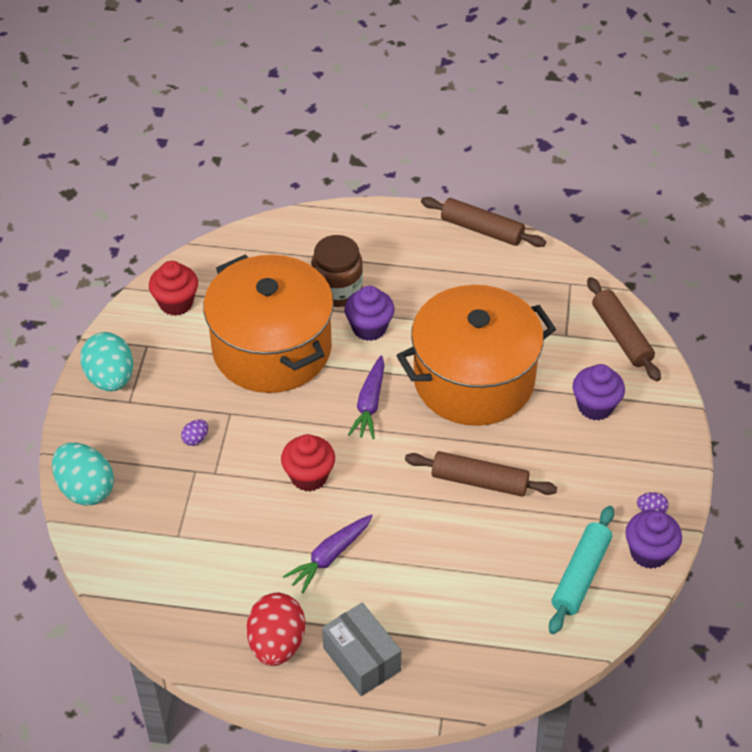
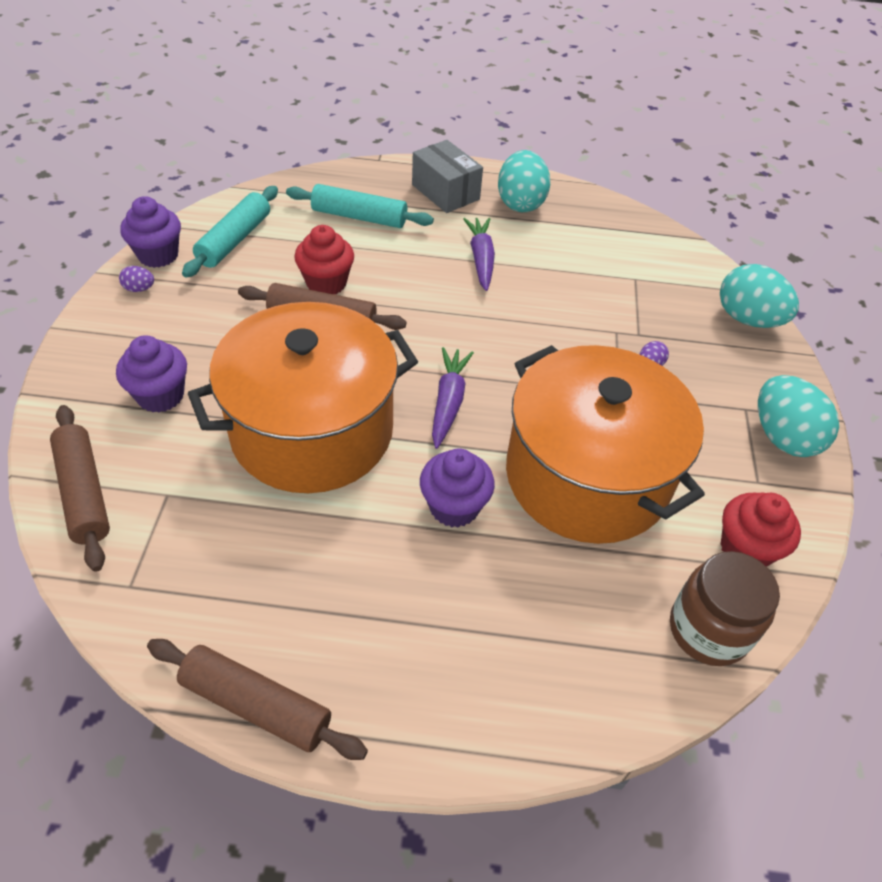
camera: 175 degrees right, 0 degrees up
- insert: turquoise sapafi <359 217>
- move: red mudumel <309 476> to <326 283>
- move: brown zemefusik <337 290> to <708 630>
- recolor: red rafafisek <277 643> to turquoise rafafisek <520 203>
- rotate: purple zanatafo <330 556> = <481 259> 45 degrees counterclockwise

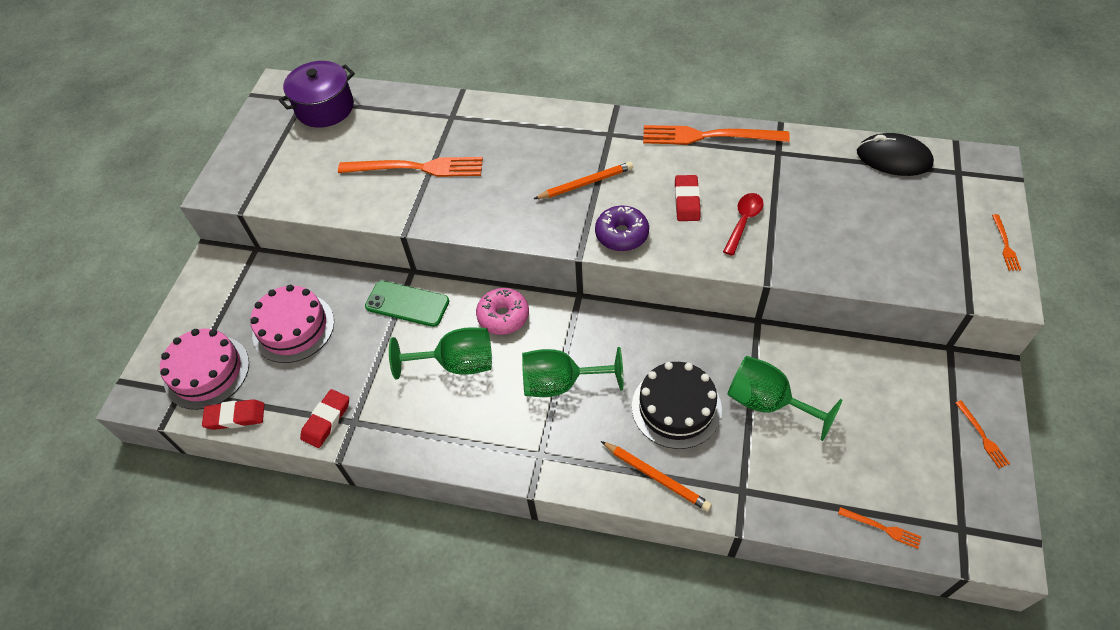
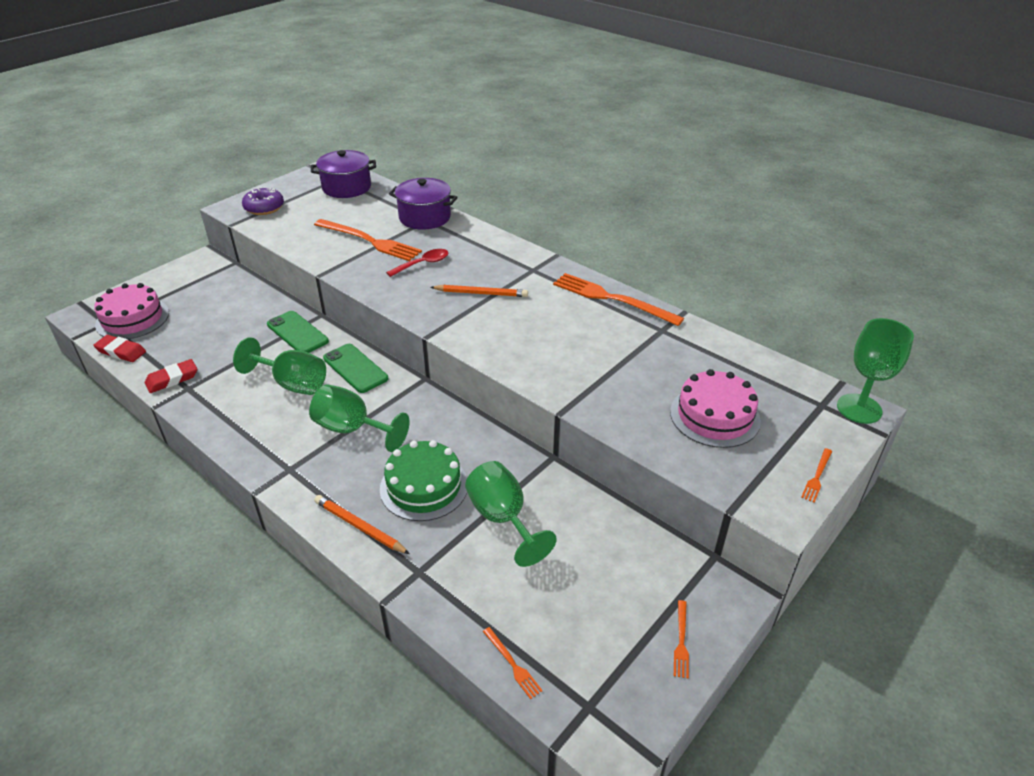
camera: 25 degrees right, 15 degrees down
- delete: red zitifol <687 201>
- delete: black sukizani <893 158>
- insert: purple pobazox <424 217>
- insert: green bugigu <859 409>
- move: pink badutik <293 327> to <714 416>
- move: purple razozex <621 234> to <264 208>
- move: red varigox <743 221> to <423 264>
- replace: pink razozex <503 316> to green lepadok <355 368>
- recolor: black badutik <676 407> to green badutik <424 486>
- rotate: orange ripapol <656 477> = <359 527> 150 degrees clockwise

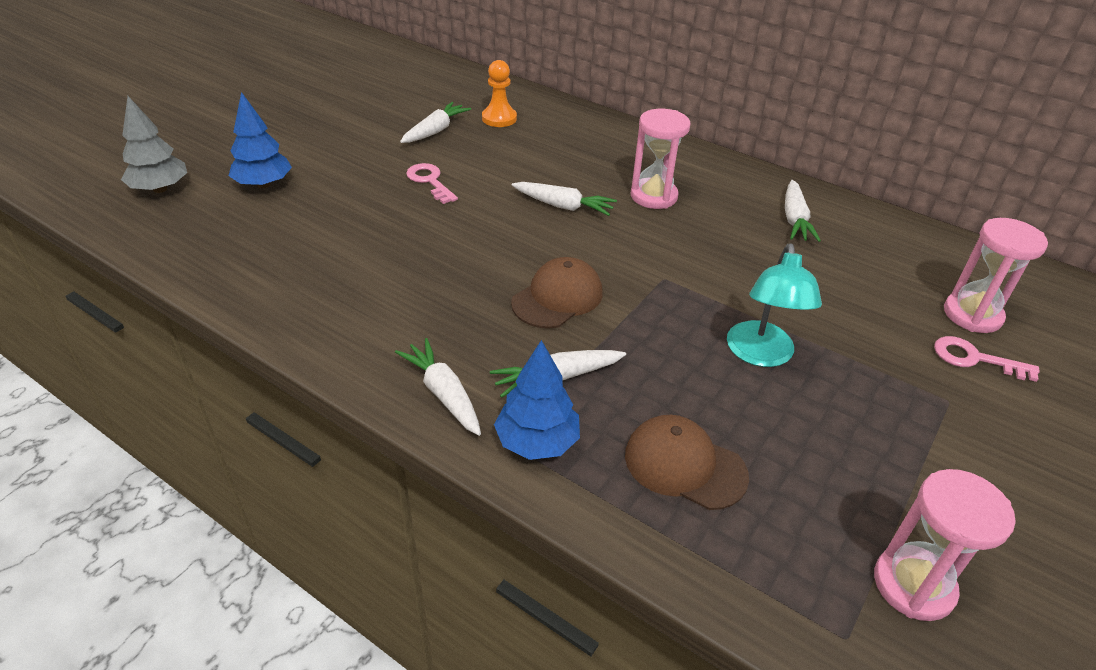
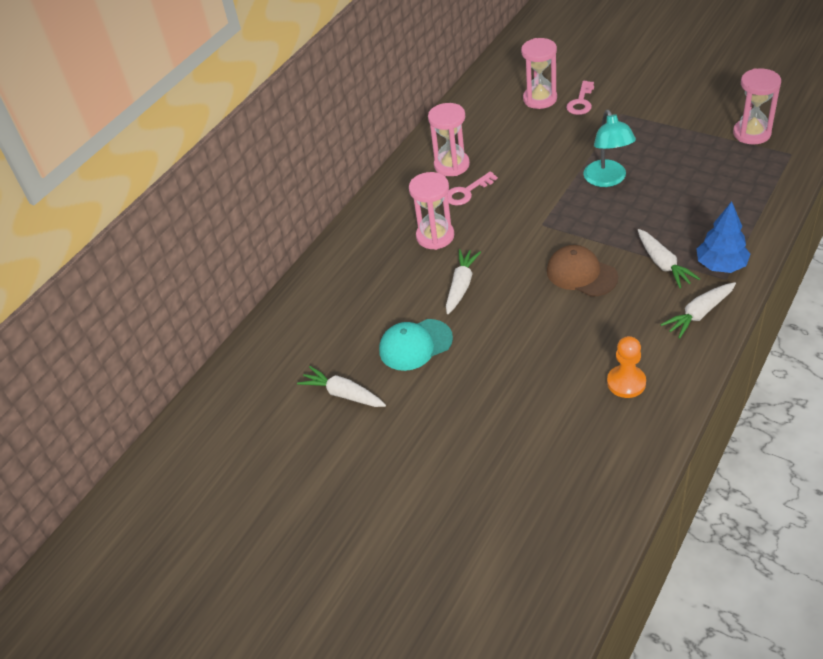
camera: 85 degrees left, 5 degrees up
- delete: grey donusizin <160 189>
- delete: blue donusizin <263 184>
- delete: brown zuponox <684 465>
- insert: turquoise zuponox <415 345>
- move: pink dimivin <430 181> to <467 192>
- move: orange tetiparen <499 118> to <626 383>
- replace: white zanatafo <794 219> to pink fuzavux <451 165>
- rotate: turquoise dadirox <761 355> = <607 180> 75 degrees clockwise

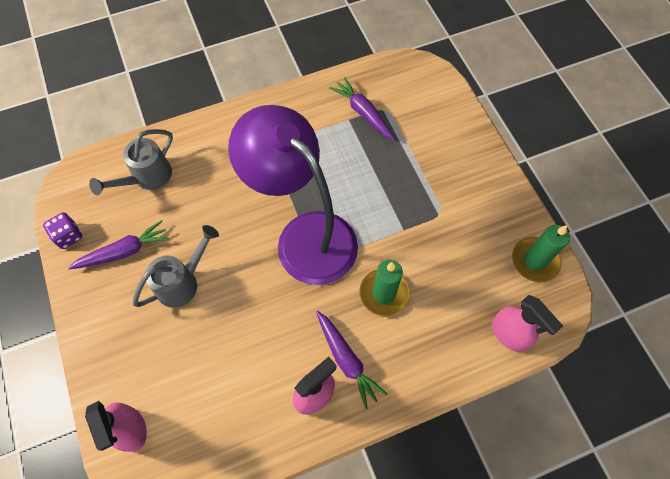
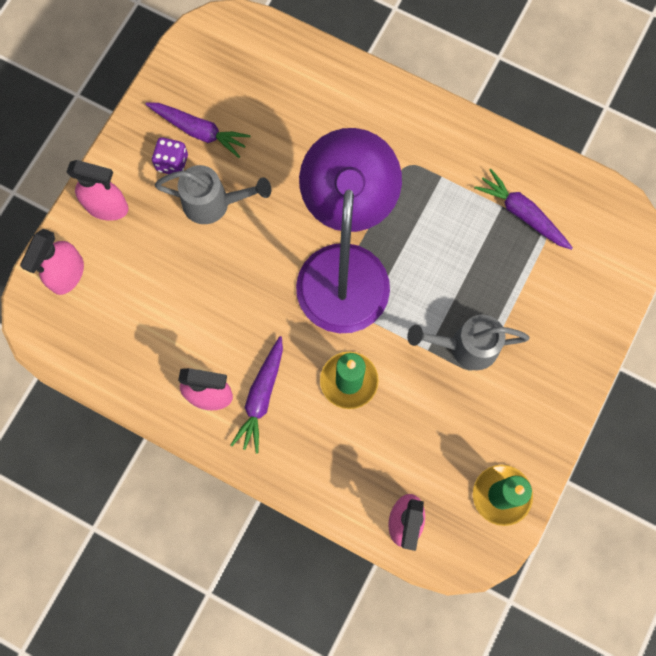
camera: 50 degrees right, 10 degrees up
- insert: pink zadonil <107 207>
- move: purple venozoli <68 236> to <172 163>
- move: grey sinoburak <147 178> to <466 346>
- rotate: purple zanatafo <363 113> = <522 214> 60 degrees counterclockwise

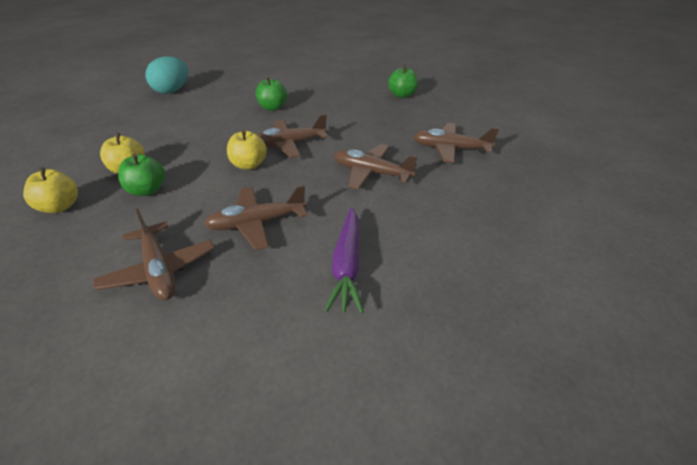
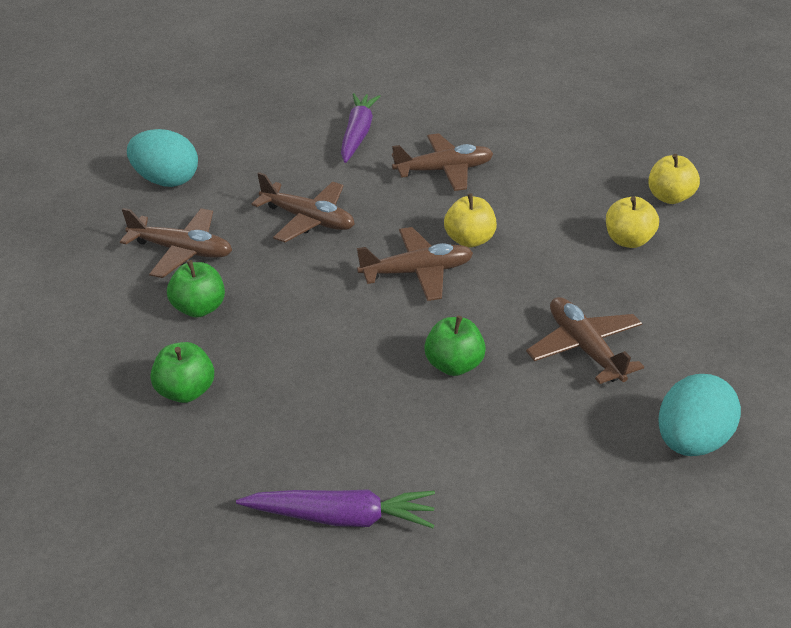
camera: 175 degrees left, 0 degrees up
- insert: turquoise rafafisek <166 180>
- insert: purple zanatafo <341 517>
- move: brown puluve <159 270> to <584 348>
- move: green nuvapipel <147 190> to <199 308>

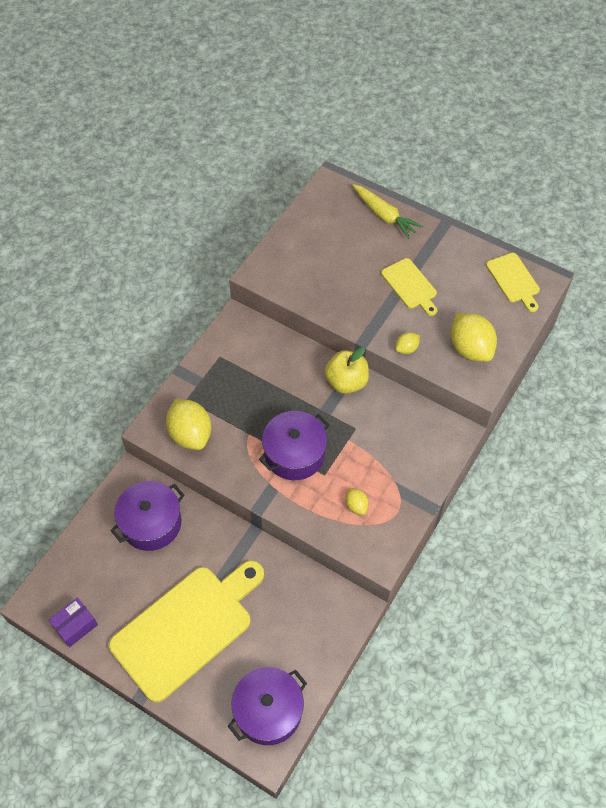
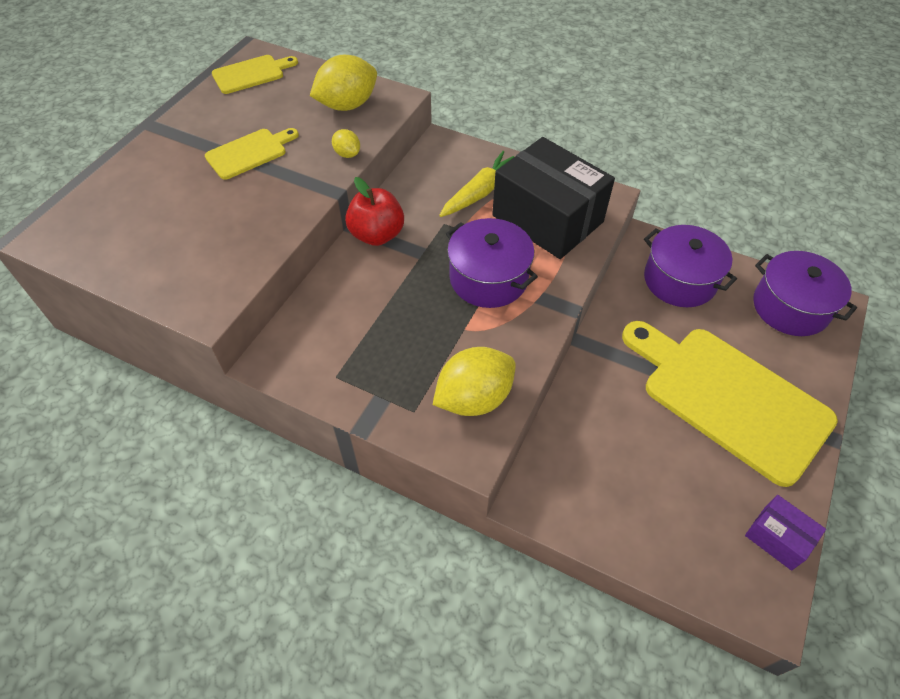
camera: 95 degrees left, 5 degrees down
- move: purple pobazox <151 523> to <679 280>
- move: yellow zanatafo <384 215> to <480 192>
- replace: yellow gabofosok <356 505> to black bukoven <547 219>
- recolor: yellow nuvapipel <346 382> to red nuvapipel <377 235>

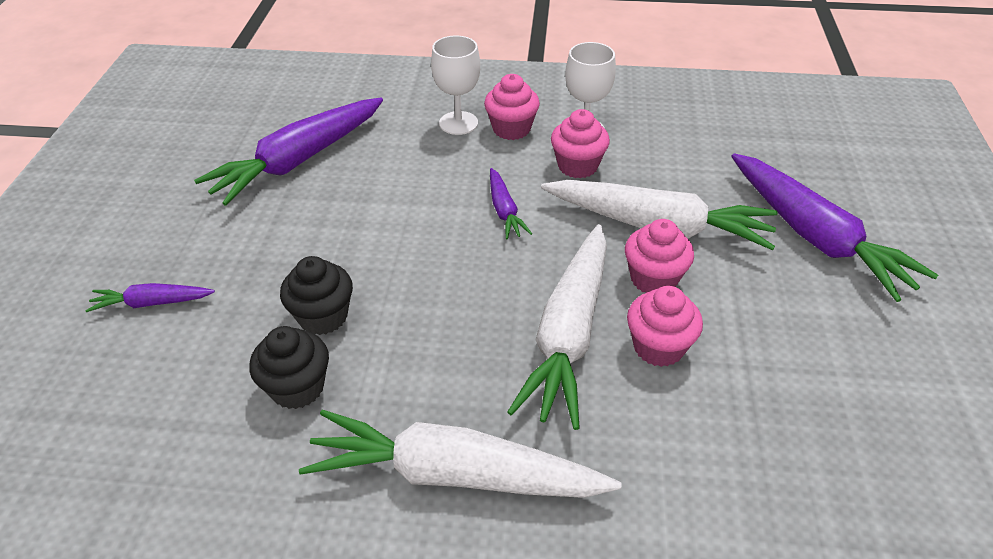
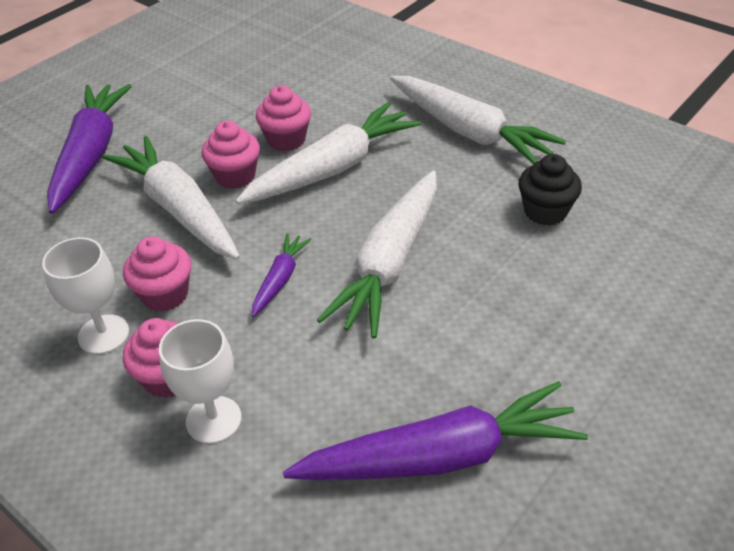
camera: 145 degrees left, 0 degrees up
- delete: purple zanatafo <152 303>
- delete: black mudumel <323 316>
- insert: white zanatafo <389 263>

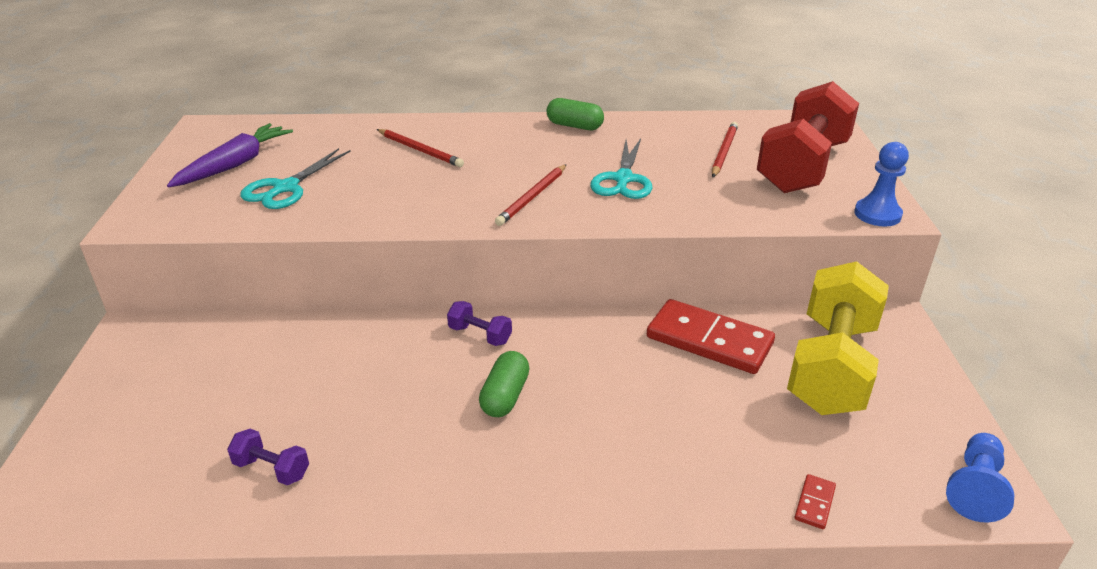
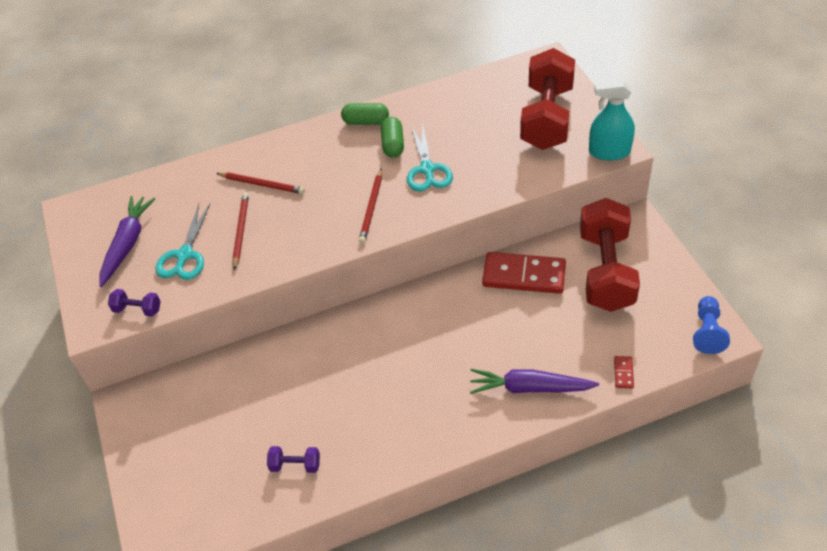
camera: 15 degrees left, 15 degrees up
- insert: purple zanatafo <529 388>
- move: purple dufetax <480 335> to <137 309>
- move: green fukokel <505 396> to <393 145>
- move: red ripapol <723 152> to <241 231>
- replace: blue tetiparen <877 214> to turquoise zadonil <609 152>
- recolor: yellow dufetax <831 366> to red dufetax <606 271>

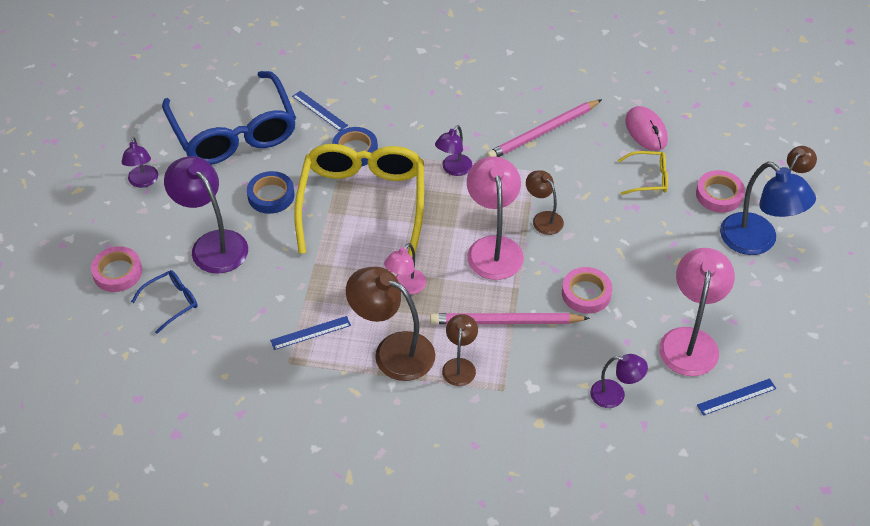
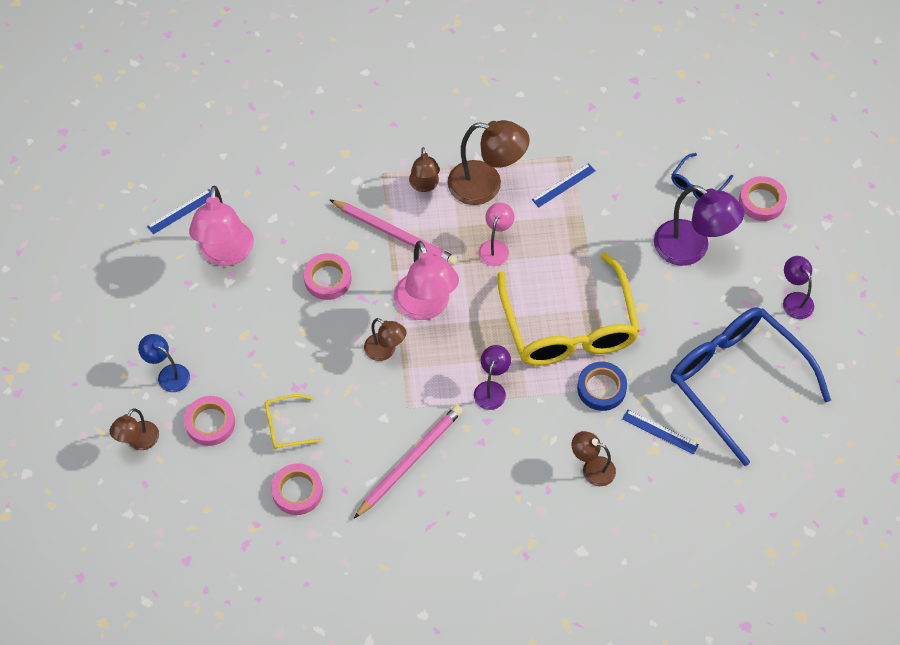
camera: 165 degrees right, 10 degrees up
- delete: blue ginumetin <271 195>
- delete: purple dadirox <615 395>
- insert: brown dadirox <592 468>
- replace: pink sukizani <646 131> to pink ginumetin <297 491>
- rotate: pink ripapol <505 322> = <395 234> 45 degrees clockwise
- resize: blue dadirox <757 242> = <168 374> x0.56

